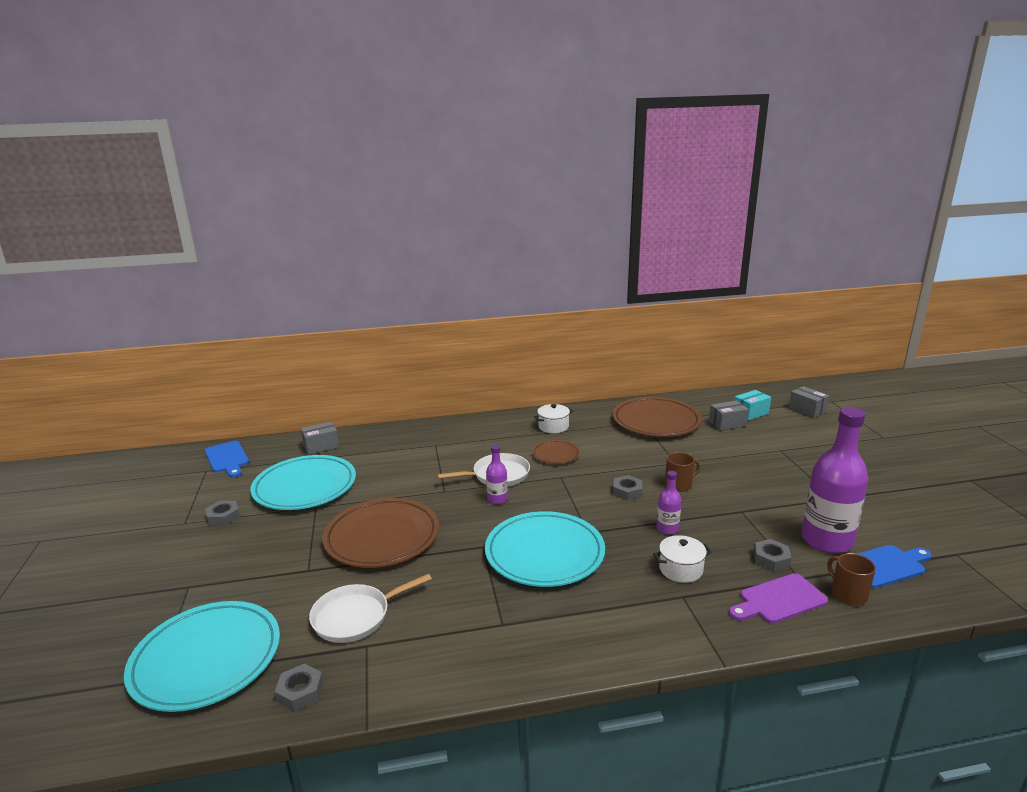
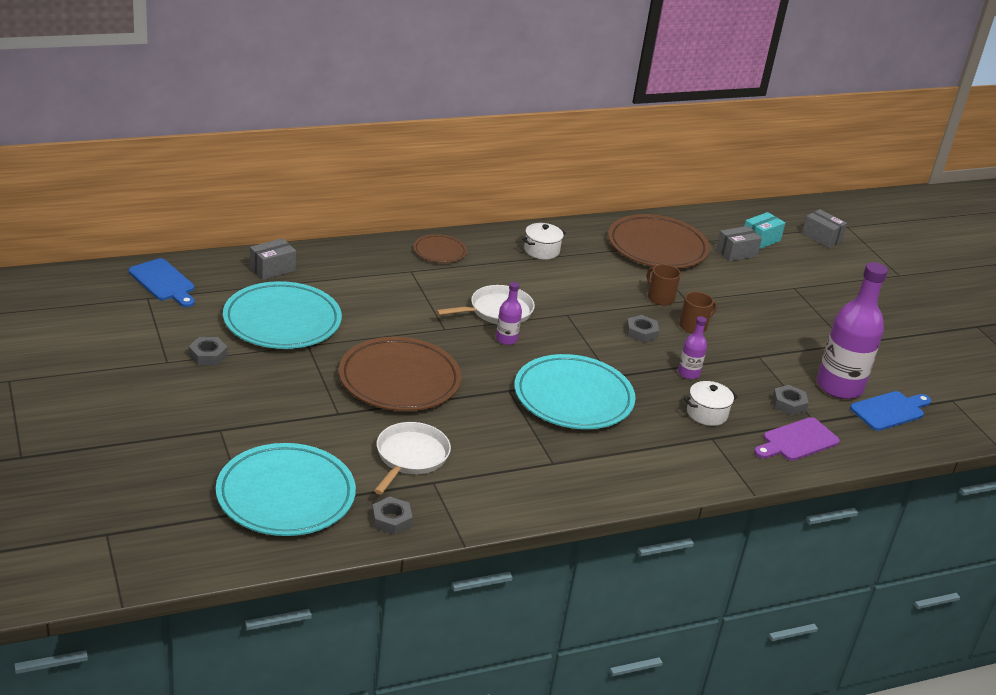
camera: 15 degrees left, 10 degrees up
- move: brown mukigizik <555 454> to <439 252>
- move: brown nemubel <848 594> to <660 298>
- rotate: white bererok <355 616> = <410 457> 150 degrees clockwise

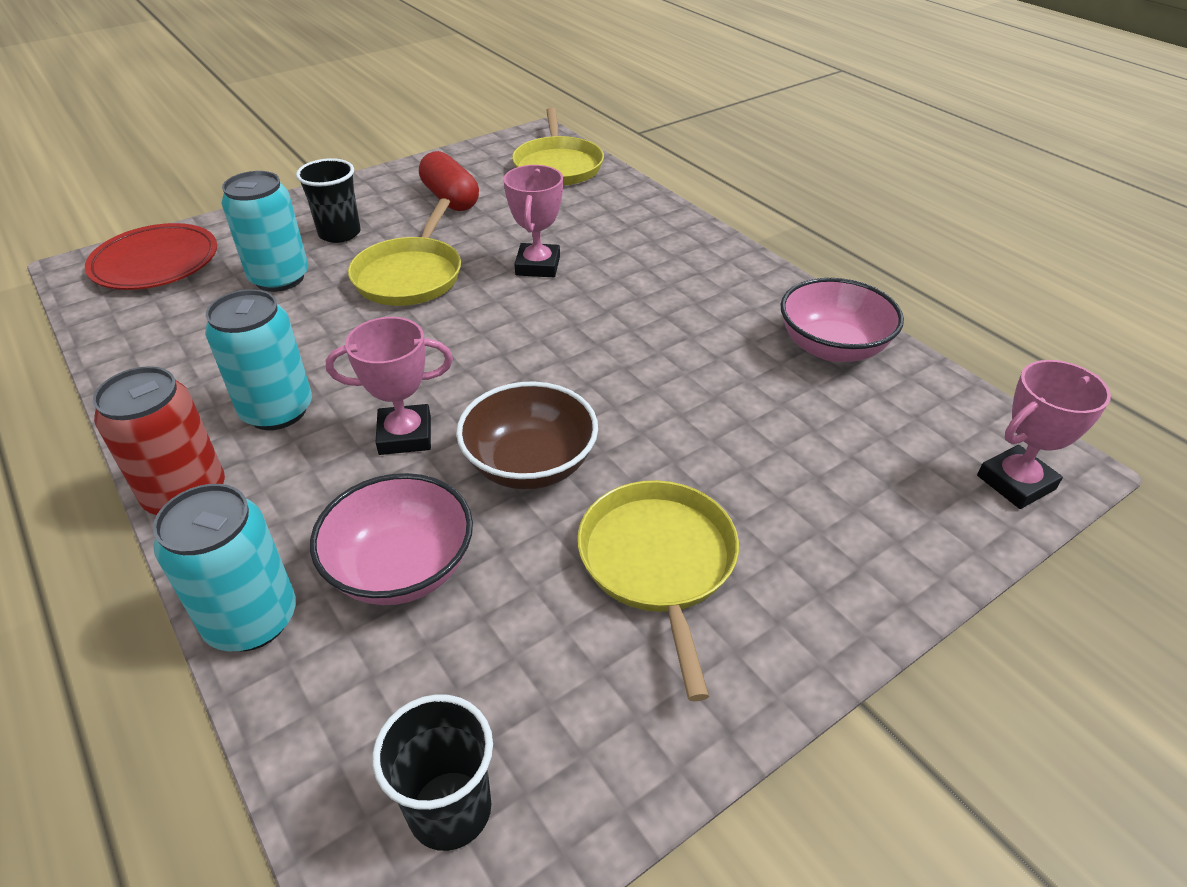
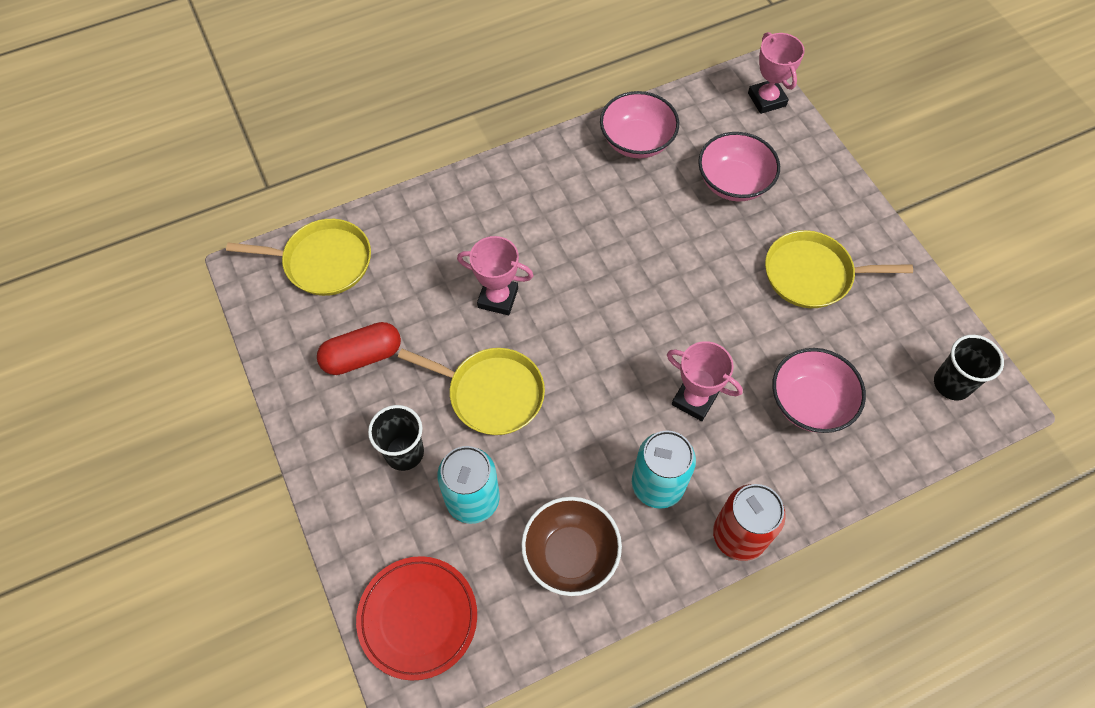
camera: 80 degrees left, 20 degrees up
- delete: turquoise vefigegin <252 619>
- insert: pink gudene <733 182>
- move: brown gudene <530 464> to <570 554>
- rotate: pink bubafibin <405 435> = <694 399> 60 degrees counterclockwise

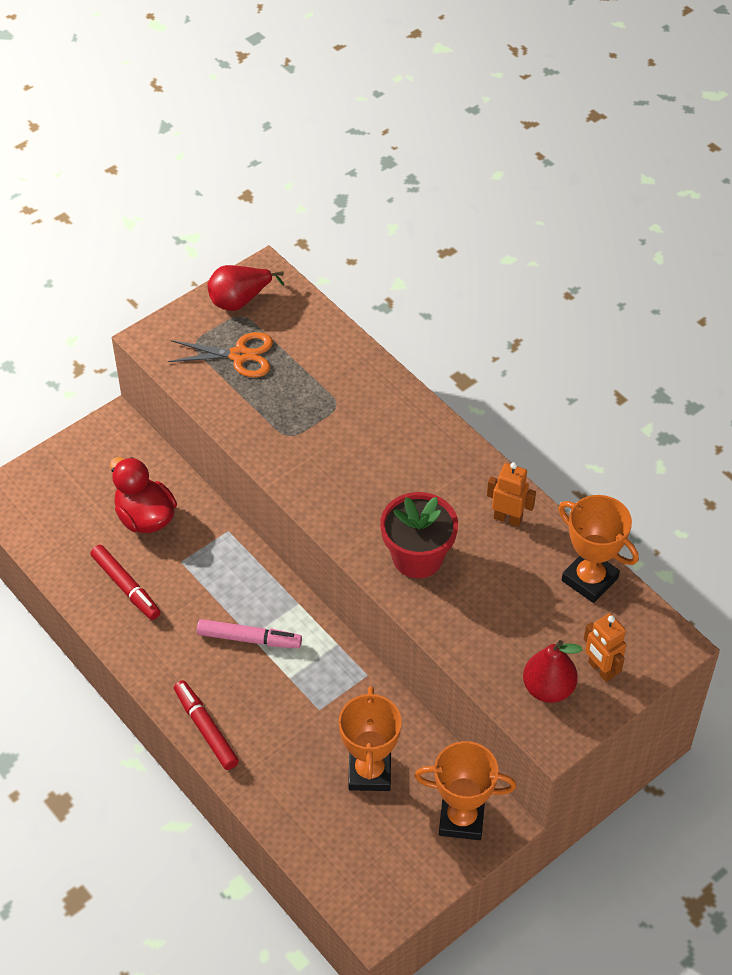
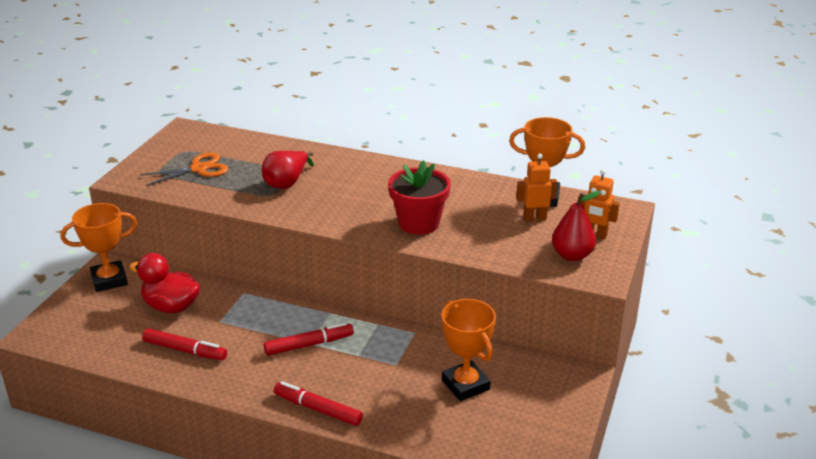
camera: 30 degrees left, 20 degrees down
- move: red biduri <240 300> to <287 183>
- move: orange bubafibin <461 819> to <109 280>
- move: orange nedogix <508 518> to <534 218>
- recolor: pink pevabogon <249 638> to red pevabogon <309 344>

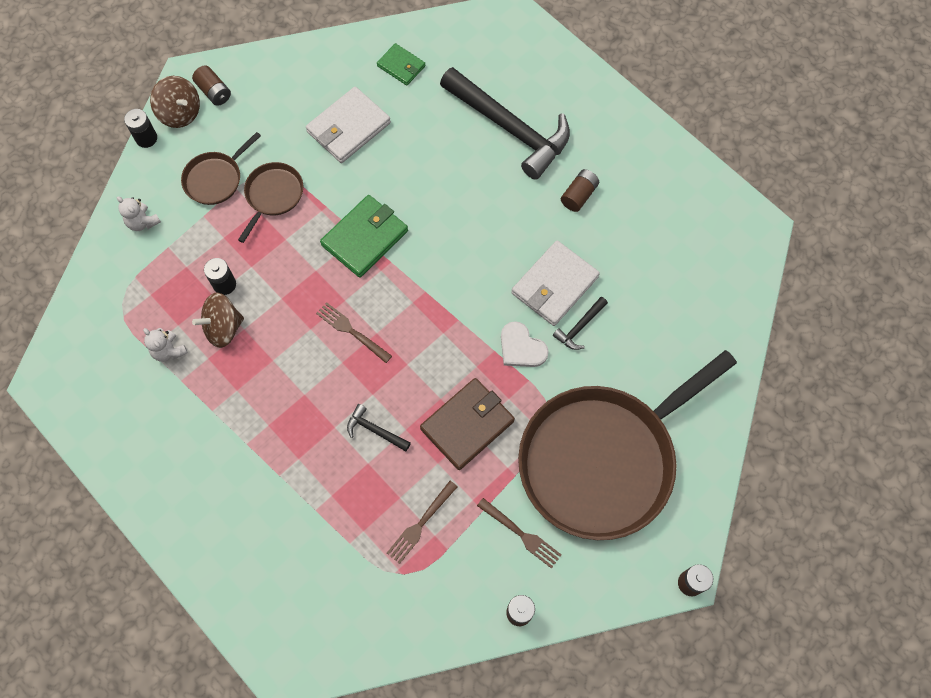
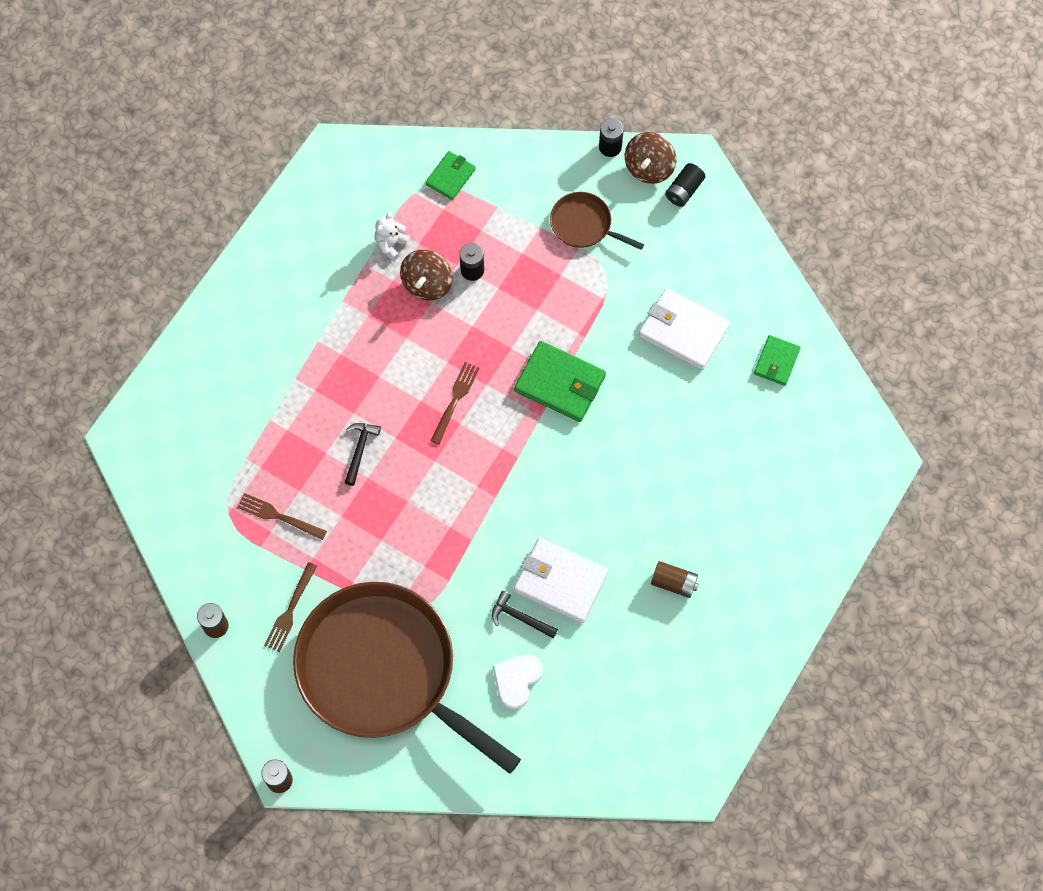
camera: 75 degrees right, 0 degrees up
- delete: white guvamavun <143 222>
- delete: brown bererok <273 195>
- delete: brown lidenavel <467 424>
- delete: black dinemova <510 128>
- insert: green lidenavel <450 177>
- move: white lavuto <521 347> to <516 680>
- recolor: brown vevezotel <214 92> to black vevezotel <684 190>
- rotate: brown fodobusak <223 328> = <427 284> 120 degrees counterclockwise

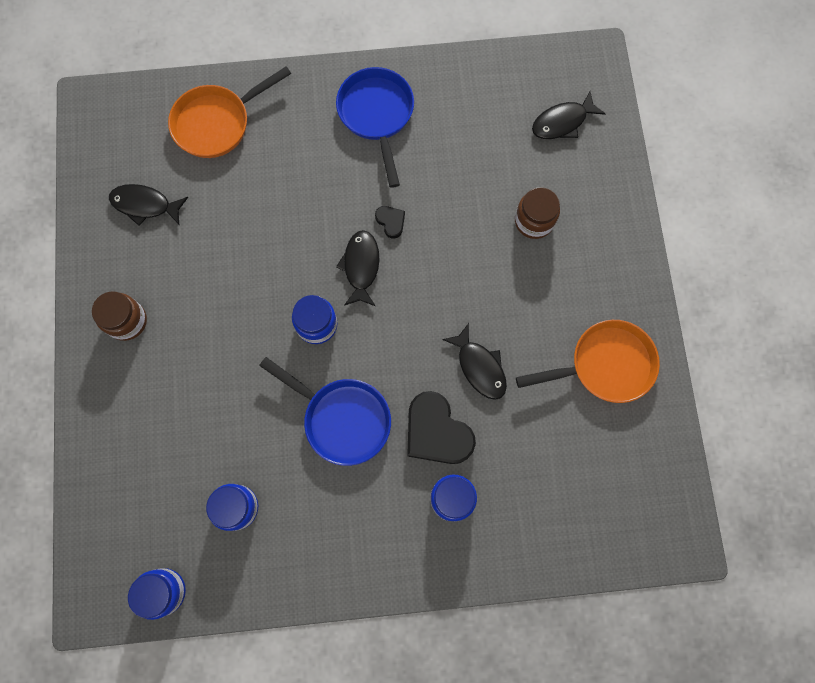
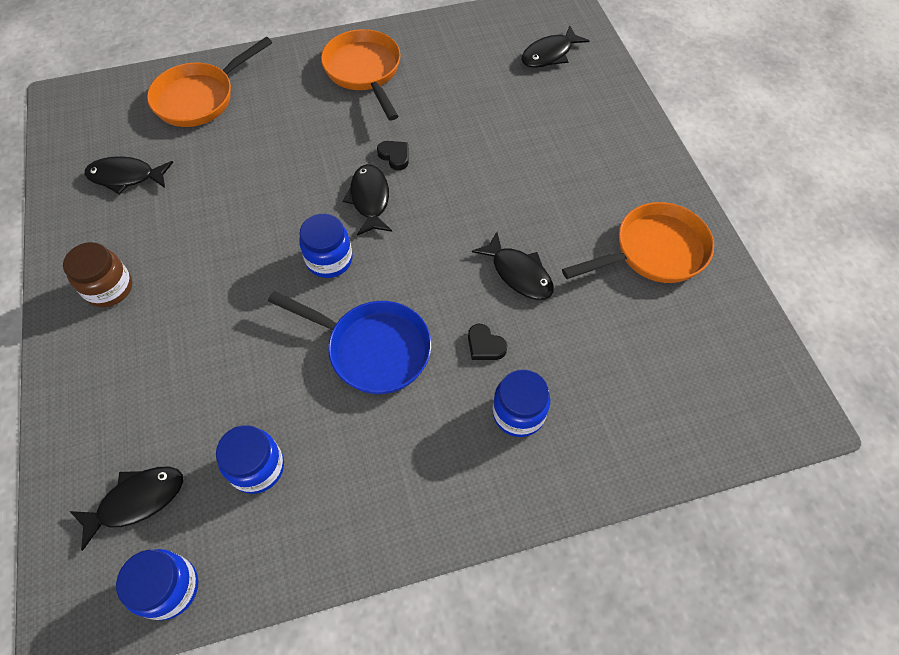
camera: 10 degrees left, 15 degrees down
- delete: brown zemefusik <534 221>
- insert: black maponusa <137 501>
- recolor: blue bererok <377 115> to orange bererok <364 72>
- resize: black lavuto <436 432> = <485 345> x0.47

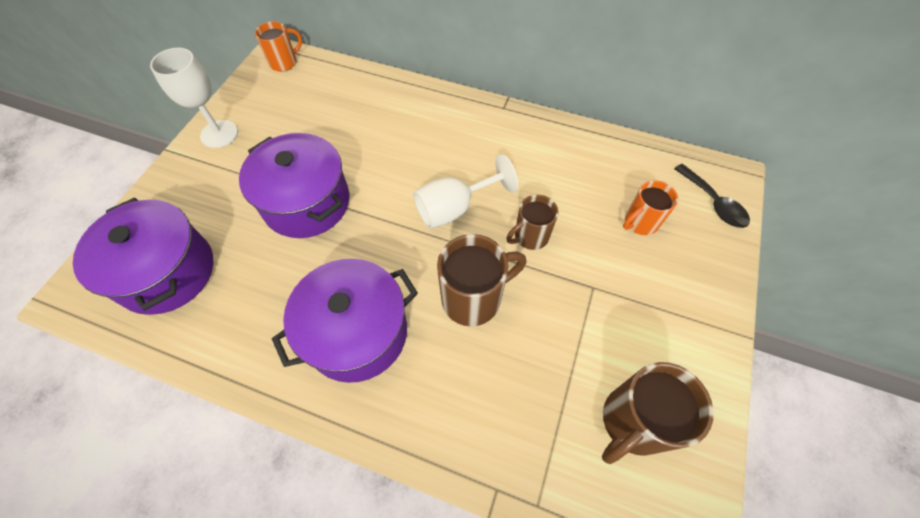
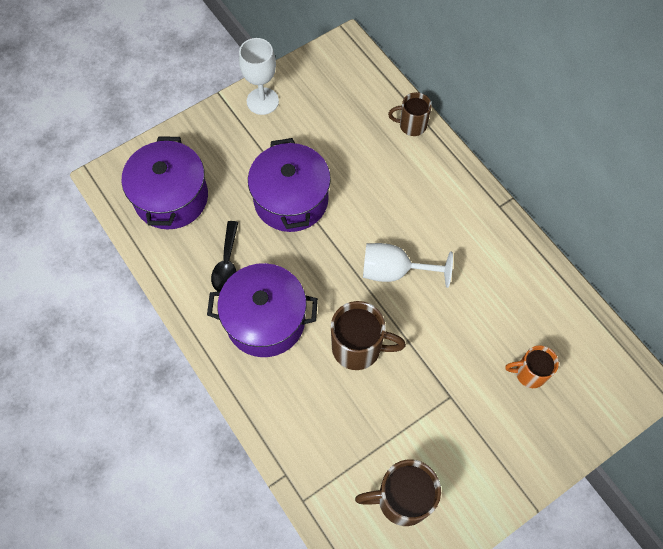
camera: 35 degrees right, 5 degrees up
- delete: orange nemubel <284 62>
- move: brown nemubel <530 236> to <411 125>
- move: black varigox <713 203> to <227 264>

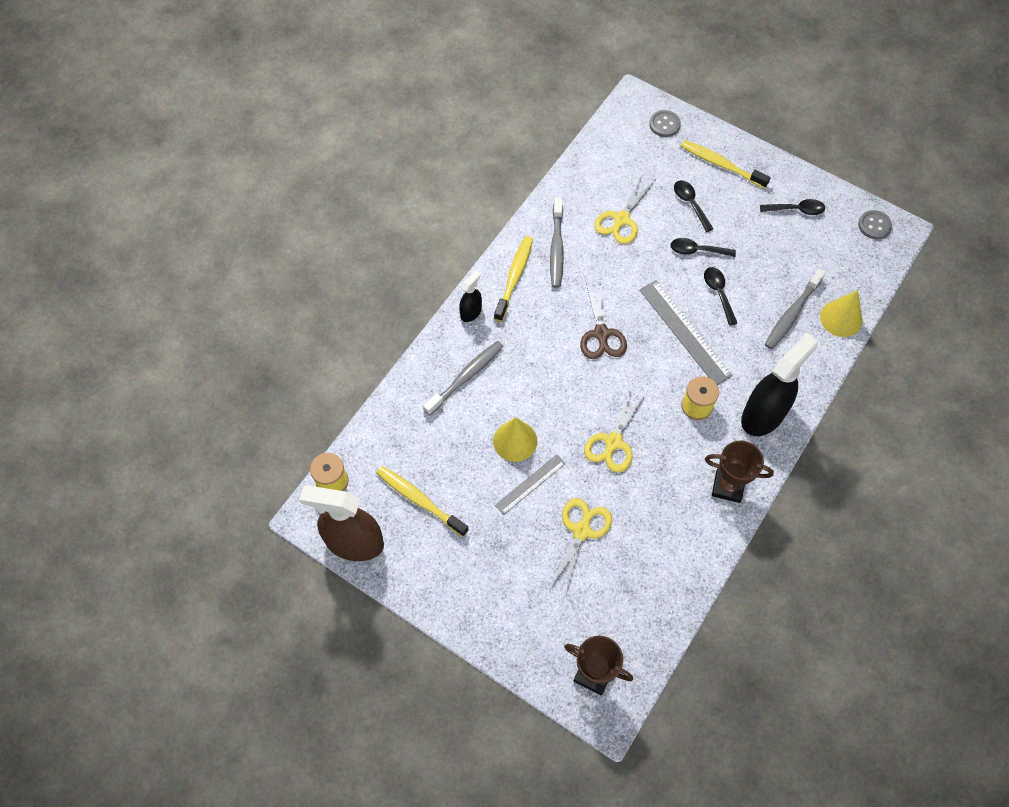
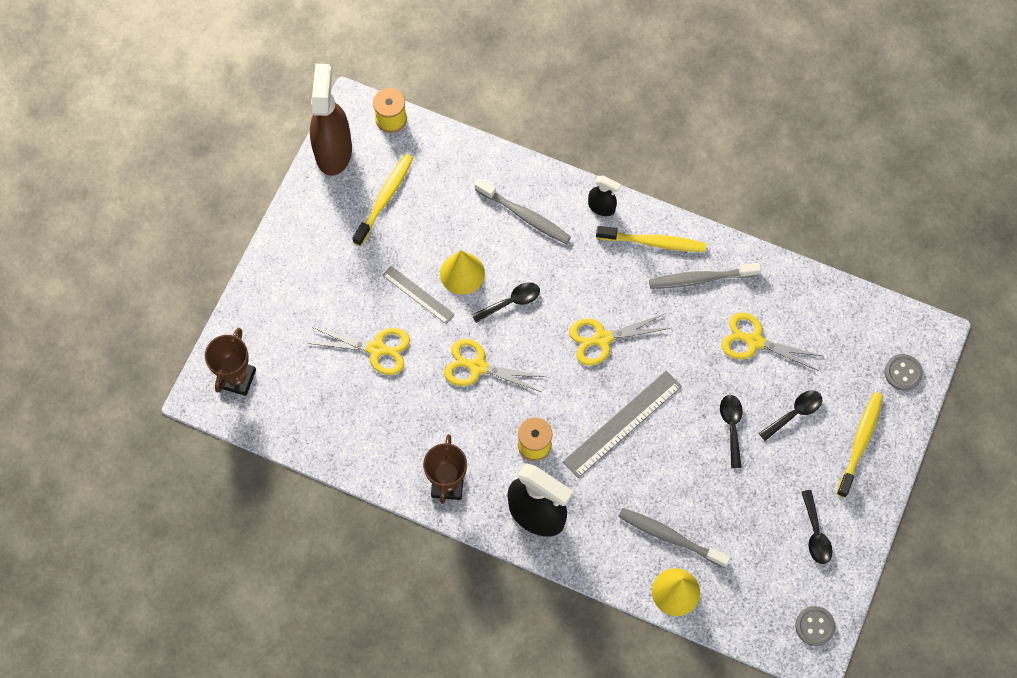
camera: 80 degrees right, 5 degrees up
- move: black varigox <718 293> to <511 302>
- recolor: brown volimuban <601 334> to yellow volimuban <602 339>

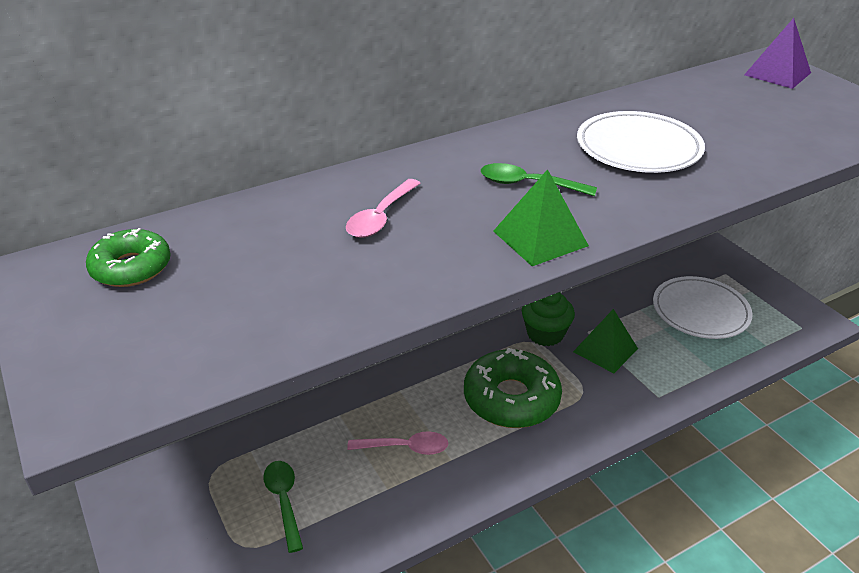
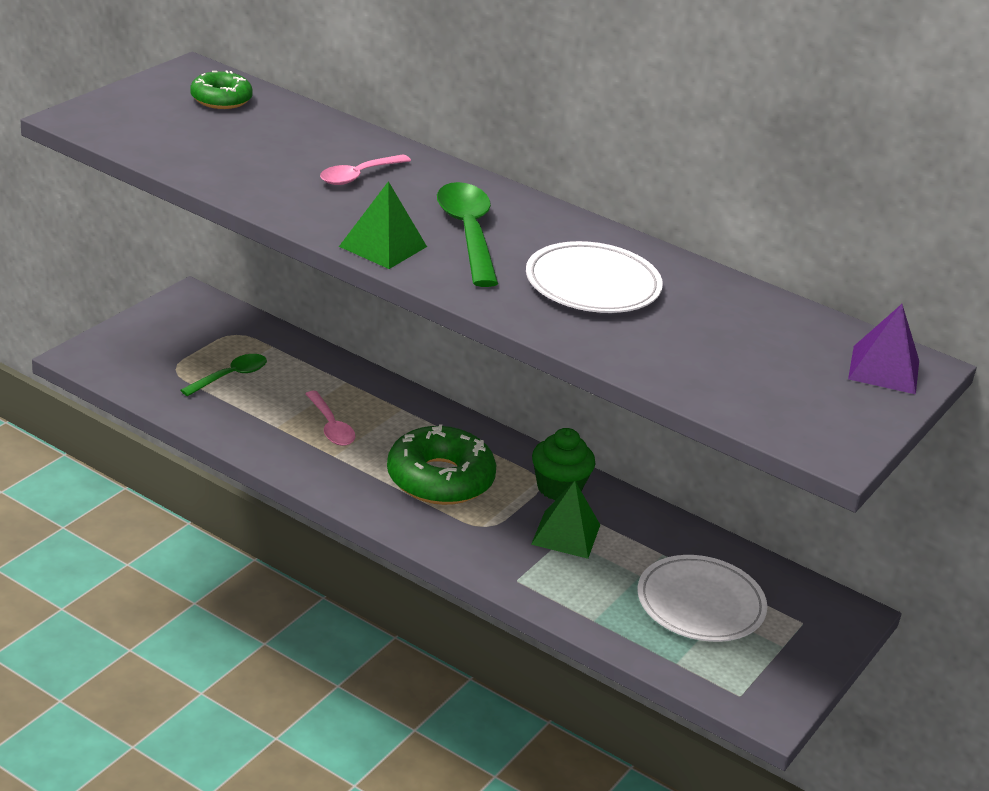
camera: 60 degrees right, 5 degrees down
- rotate: pink varigox <381 217> = <359 176> 45 degrees counterclockwise
- resize: green varigox <528 184> = <468 233> x1.62

